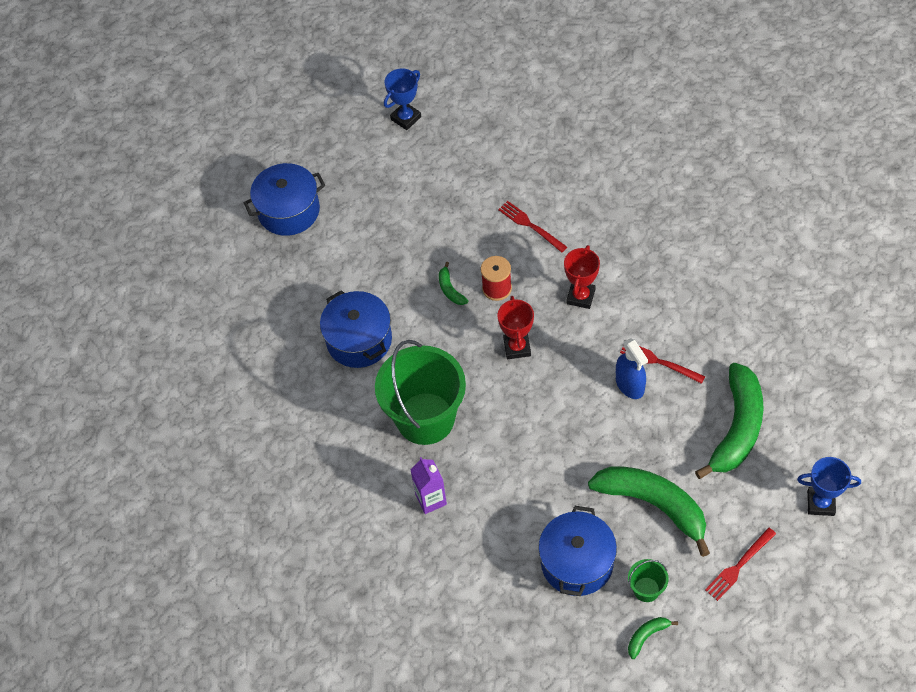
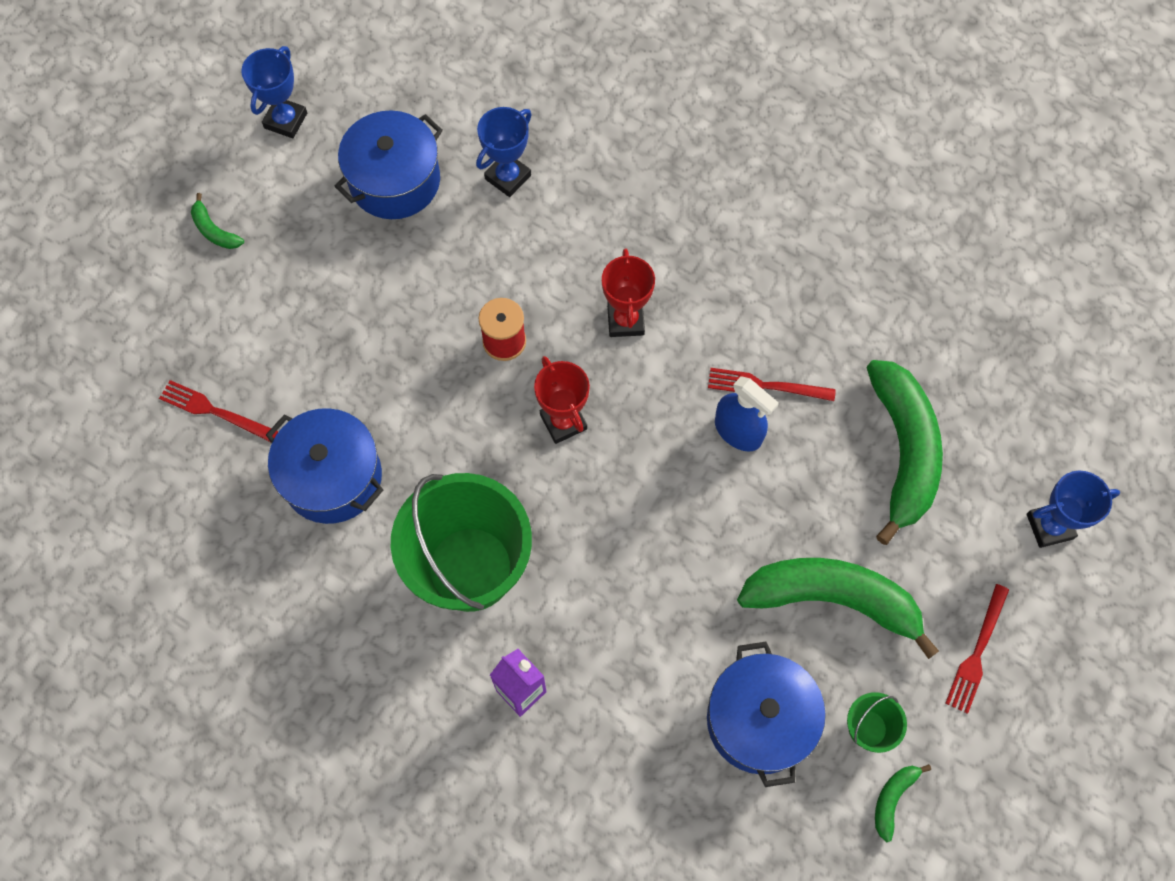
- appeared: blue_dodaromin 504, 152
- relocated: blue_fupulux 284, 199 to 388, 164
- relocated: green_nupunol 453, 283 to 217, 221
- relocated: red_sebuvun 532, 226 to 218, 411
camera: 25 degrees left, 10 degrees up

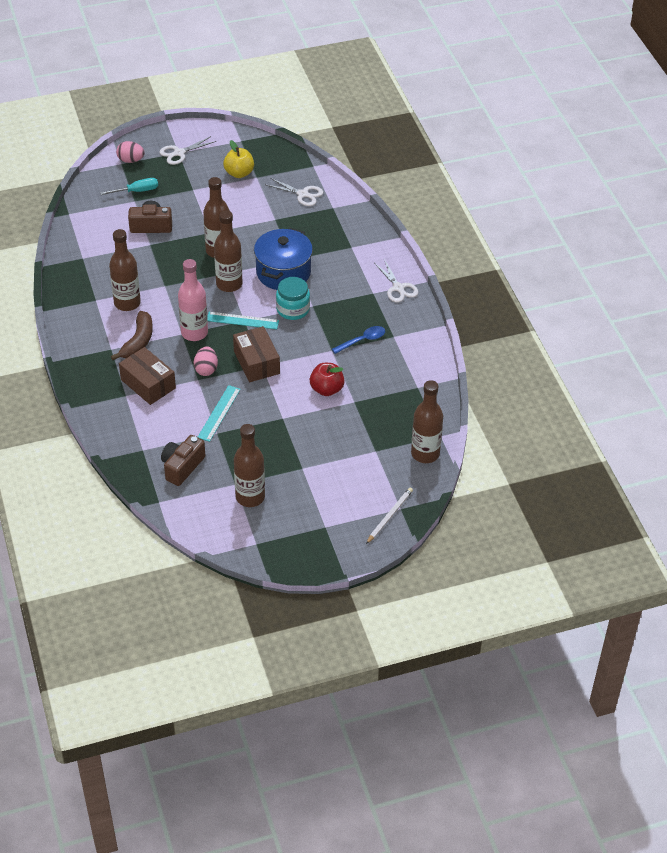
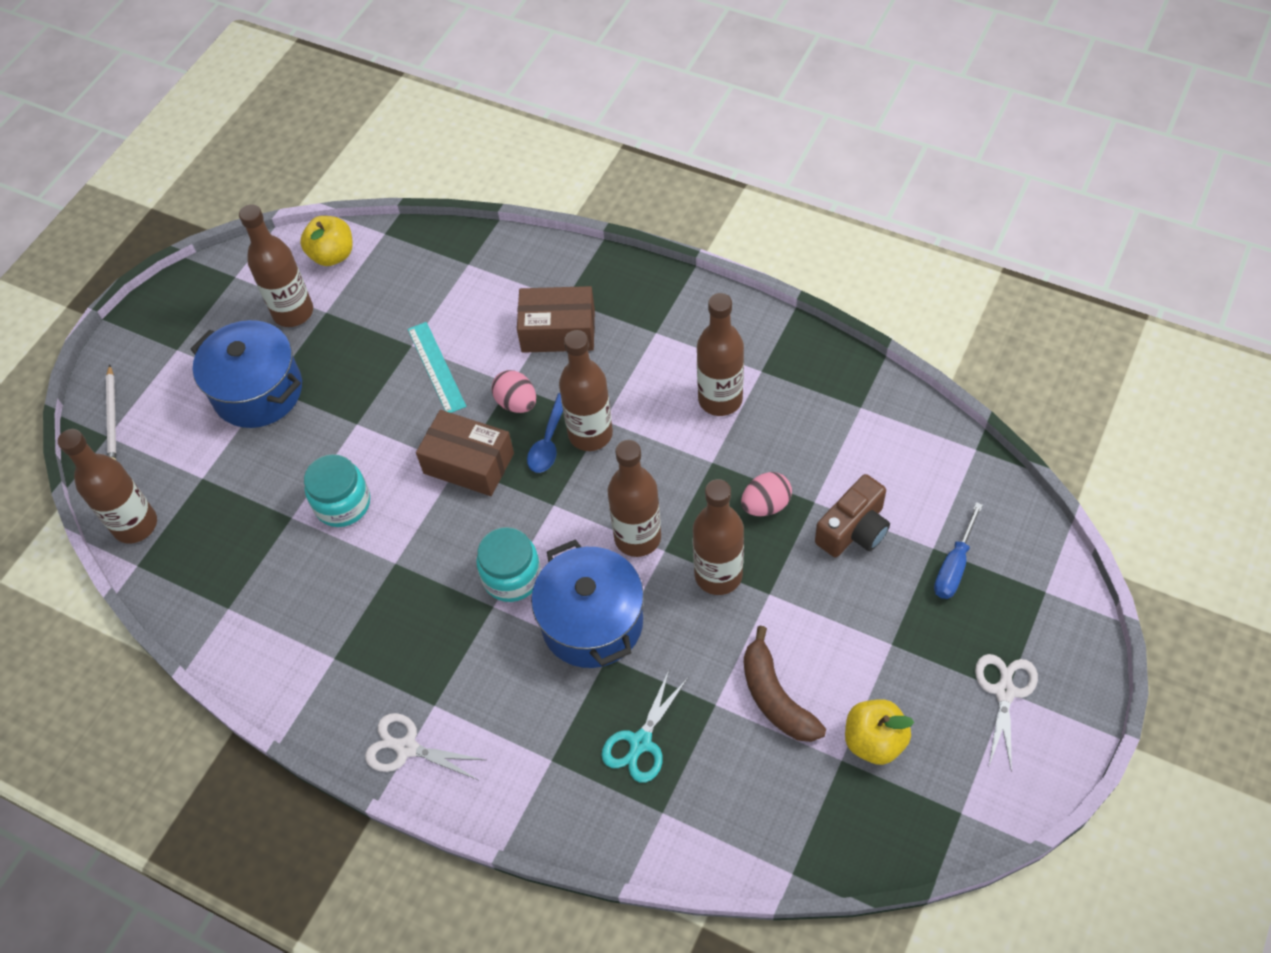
- missing: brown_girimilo 183, 460
- missing: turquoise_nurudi 243, 320
- missing: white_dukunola 295, 192
- appeared: blue_fupulux 246, 374
- appeared: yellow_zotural 326, 241
- appeared: turquoise_dukunola 645, 726
- relocated: brown_nupunol 132, 335 to 785, 684
- relocated: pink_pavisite 130, 152 to 766, 494
- relocated: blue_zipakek 358, 340 to 545, 433
- exchanged: red_zotural 327, 379 to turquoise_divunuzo 337, 490
- colour: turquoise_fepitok 129, 186 to blue_fepitok 958, 550
- colour: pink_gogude 193, 300 to brown_gogude 586, 390
camera: 140 degrees right, 10 degrees up

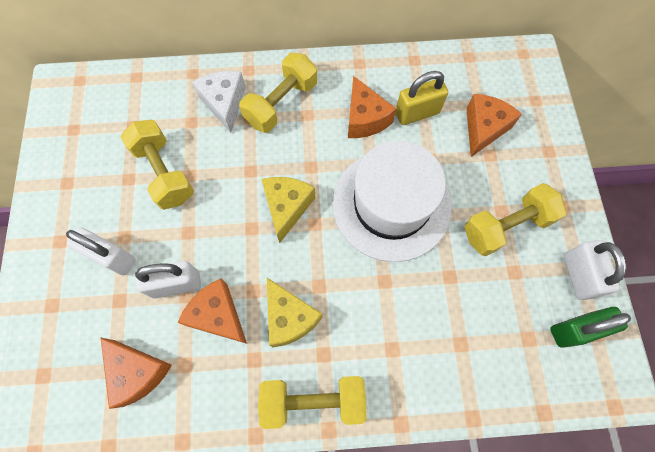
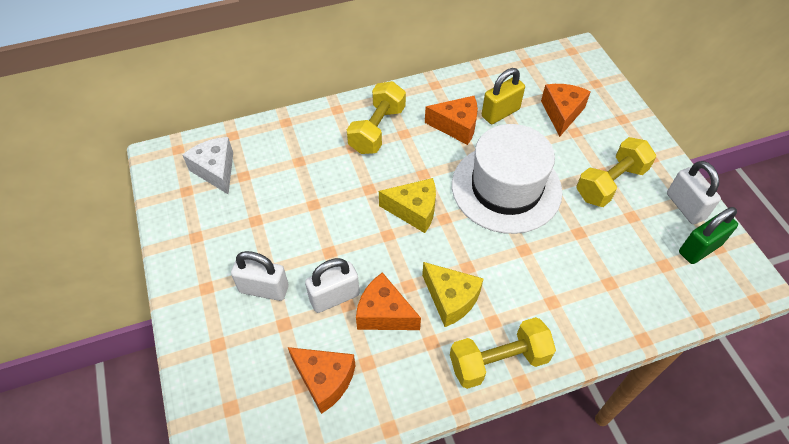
- missing: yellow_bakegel 157, 165
- relocated: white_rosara 219, 102 to 207, 166
- spun: yellow_rosara 288, 210 = 407, 205 105 degrees clockwise
- spun: orange_rosara 372, 107 = 451, 120 45 degrees counterclockwise
camera: 15 degrees left, 15 degrees down

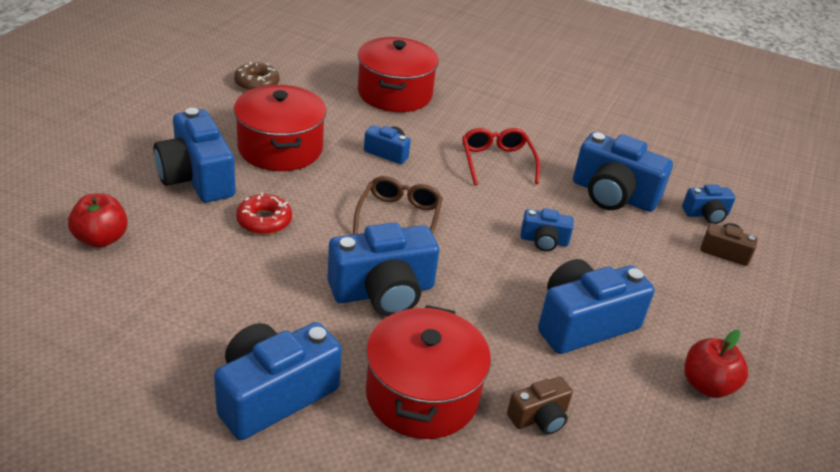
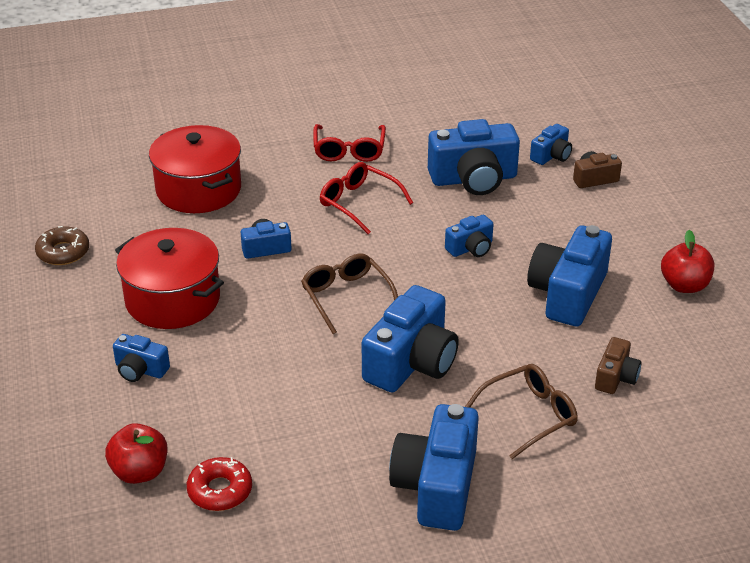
- appeared: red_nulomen 349, 143
- relocated: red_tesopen 264, 214 to 219, 484
- exchanged: red_fupulux 428, 372 to brown_nulomen 521, 411
- size: blue_girimilo 194, 155 = 141, 358 x0.52
camera: 35 degrees left, 0 degrees up

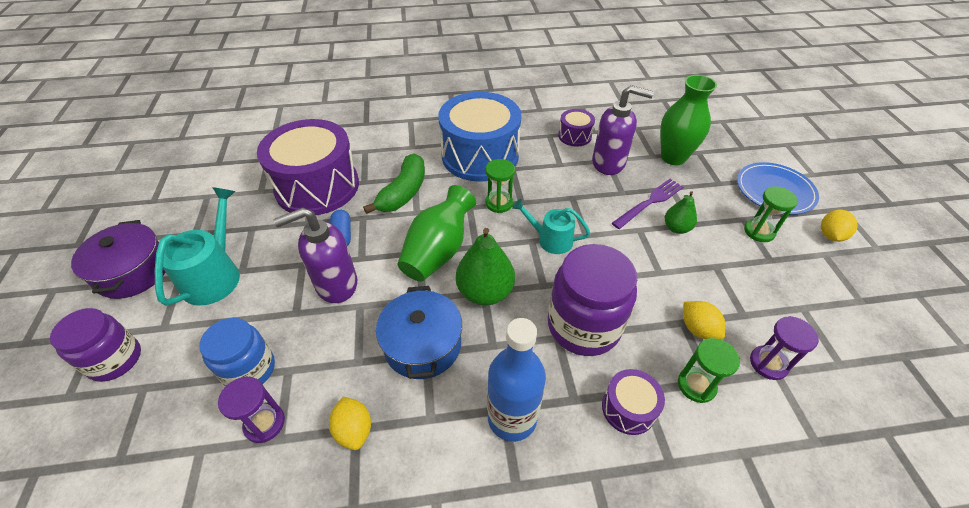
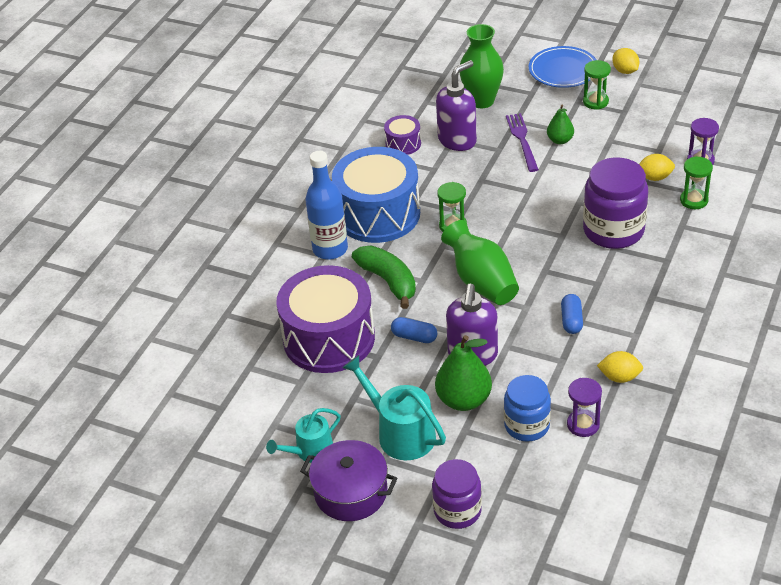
- missing: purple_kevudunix 633, 402
- relocated: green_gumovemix 485, 266 to 463, 373
- relocated: blue_gogude 516, 380 to 326, 205
- relocated: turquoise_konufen 551, 226 to 303, 435
- exchanged: blue_fupulux 419, 332 to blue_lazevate 572, 314
camera: 55 degrees left, 5 degrees down

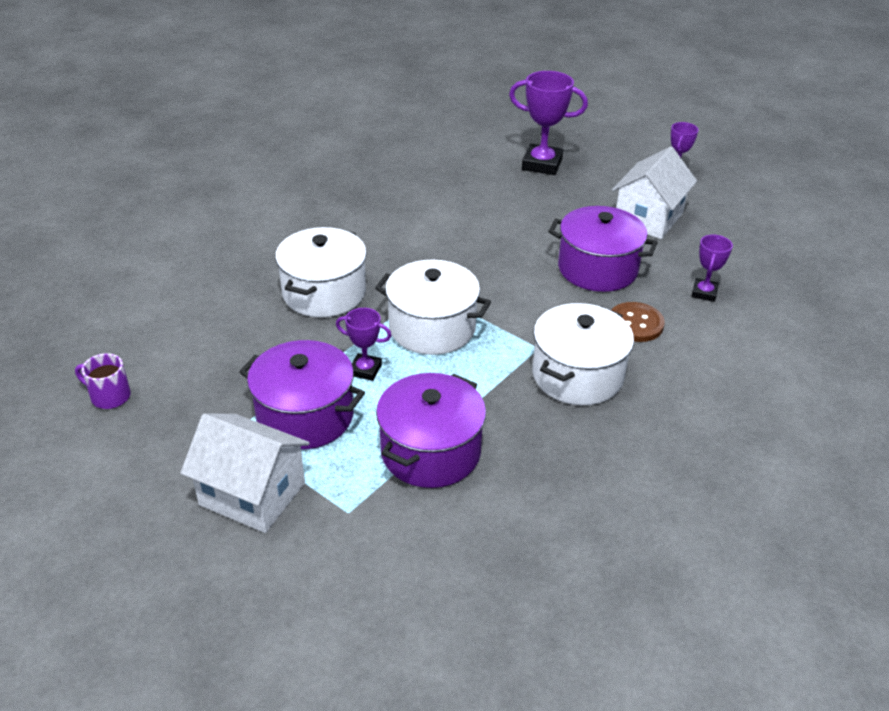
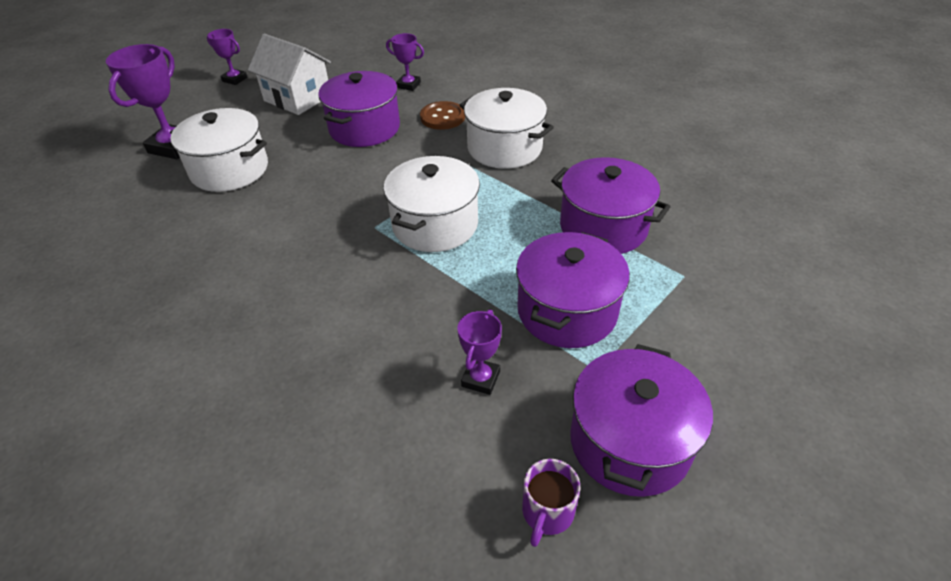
- missing: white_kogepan 245, 473
- appeared: purple_fupulux 641, 420
- relocated: white_fupulux 321, 272 to 219, 150
- relocated: purple_dodaromin 364, 344 to 479, 352
camera: 85 degrees left, 5 degrees up

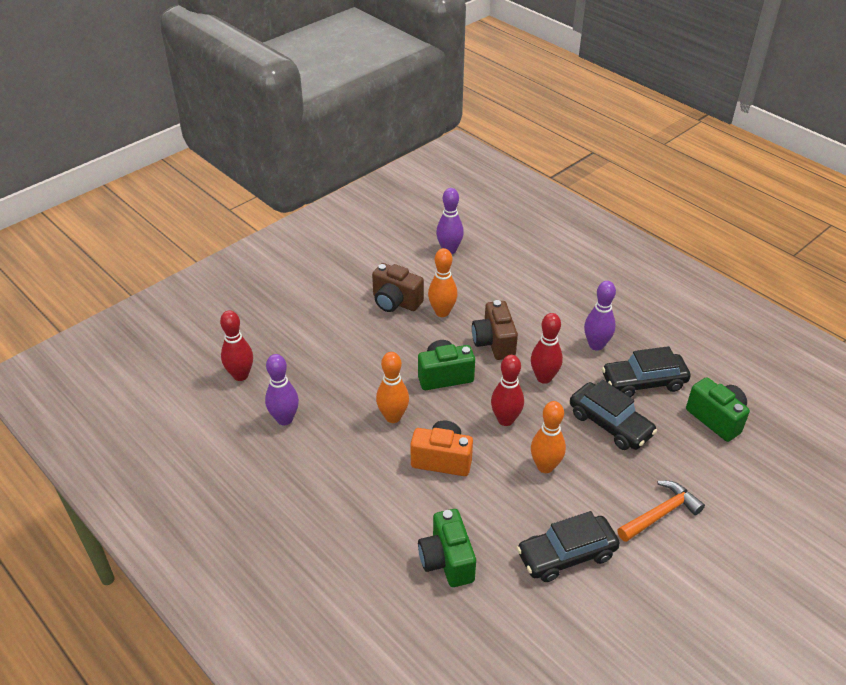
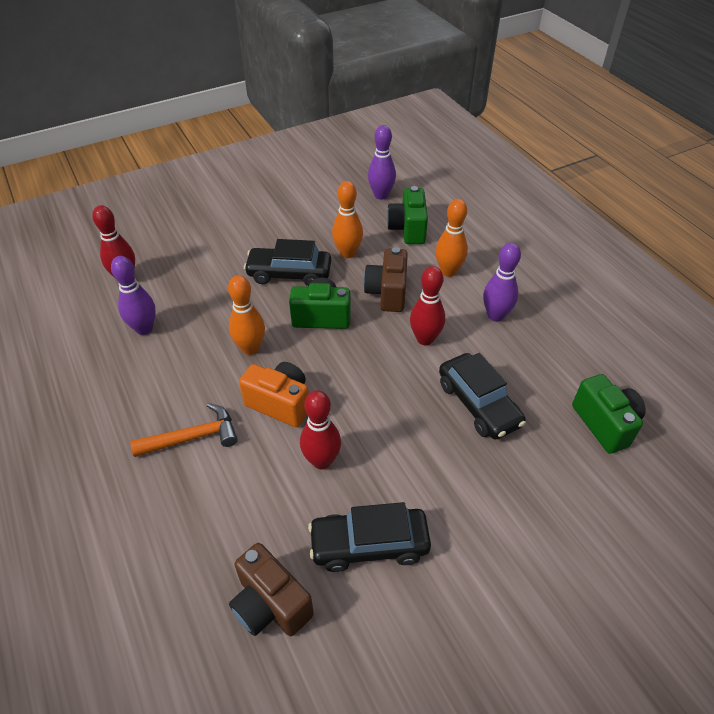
- relocated: brown_girimilo 398, 287 to 271, 589
- relocated: green_girimilo 447, 548 to 407, 215
- relocated: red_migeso 507, 390 to 320, 429
- relocated: orange_migeso 548, 437 to 451, 238
- relocated: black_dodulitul 646, 371 to 287, 262
- relocated: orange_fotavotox 661, 511 to 184, 430
camera: 15 degrees right, 5 degrees up

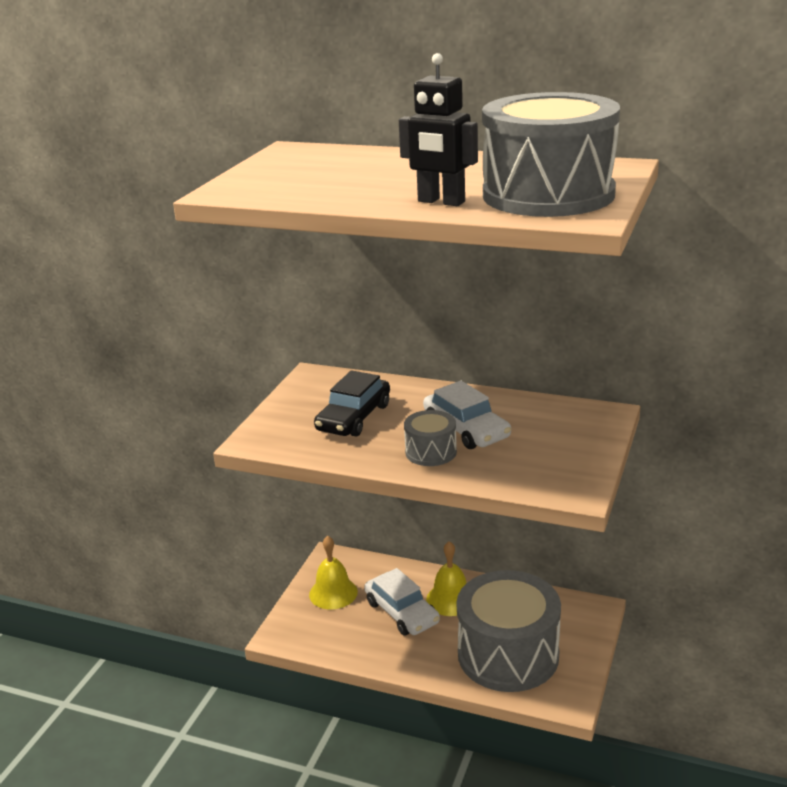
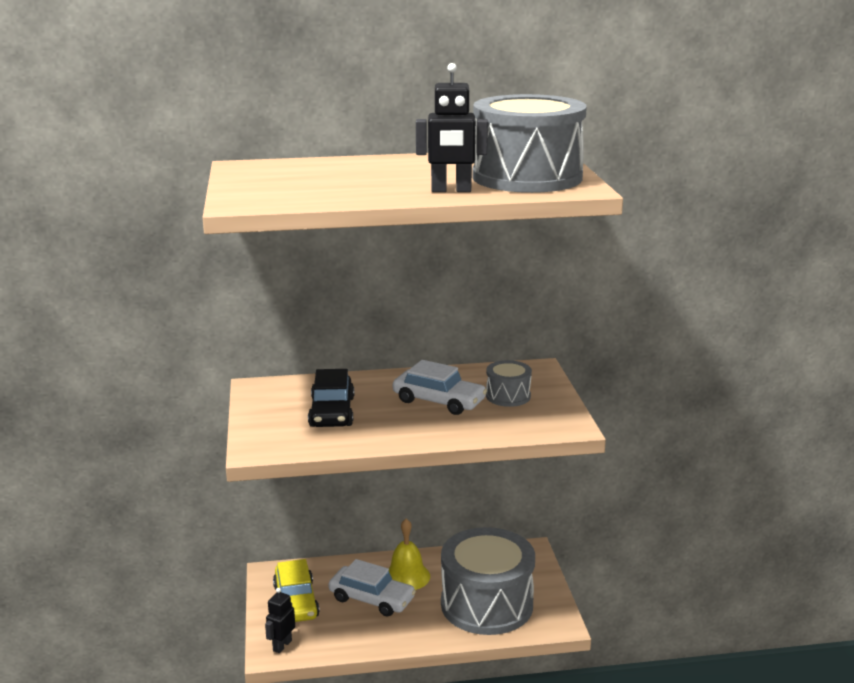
- appeared: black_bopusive 280, 620
- relocated: grey_kevudunix 430, 438 to 509, 383
- exchanged: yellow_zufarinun 333, 572 to yellow_dodulitul 296, 590
camera: 30 degrees left, 5 degrees down

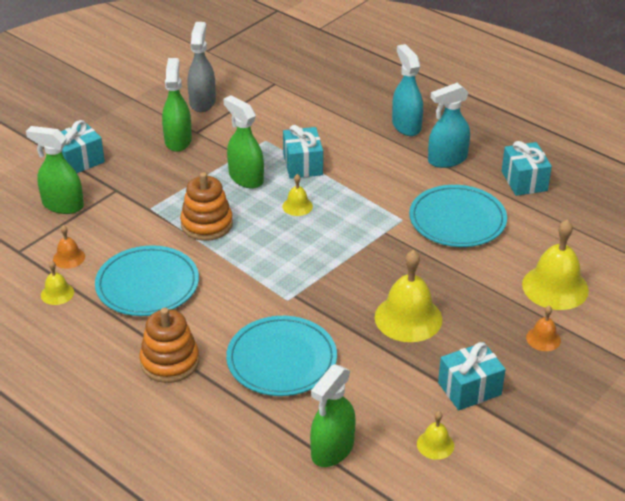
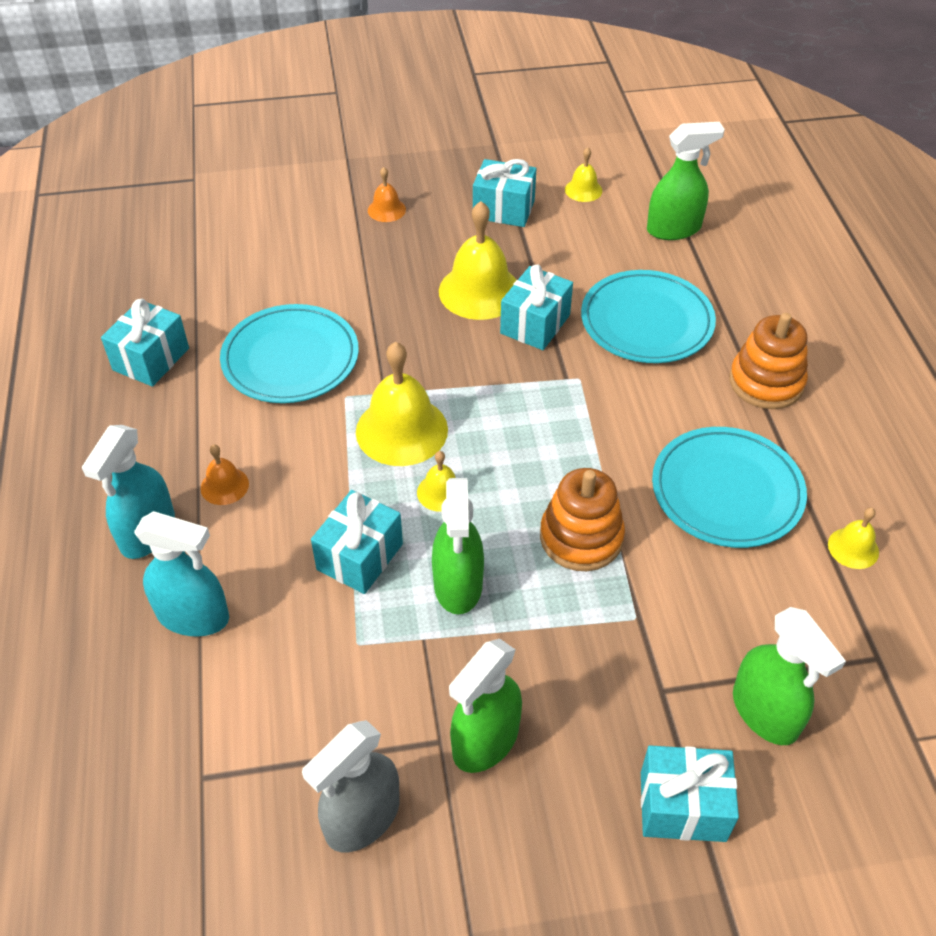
- appeared: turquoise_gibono 536, 307
- relocated: orange_zufarinun 69, 247 to 225, 474
- relocated: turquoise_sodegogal 449, 125 to 181, 574
- relocated: yellow_zufarinun 555, 264 to 402, 404
camera: 140 degrees left, 10 degrees up

